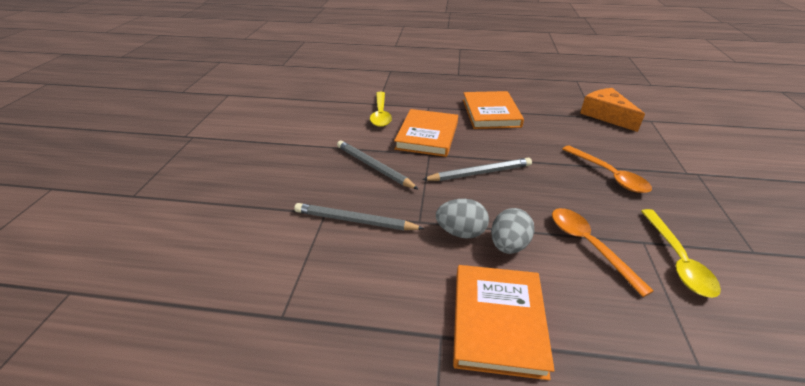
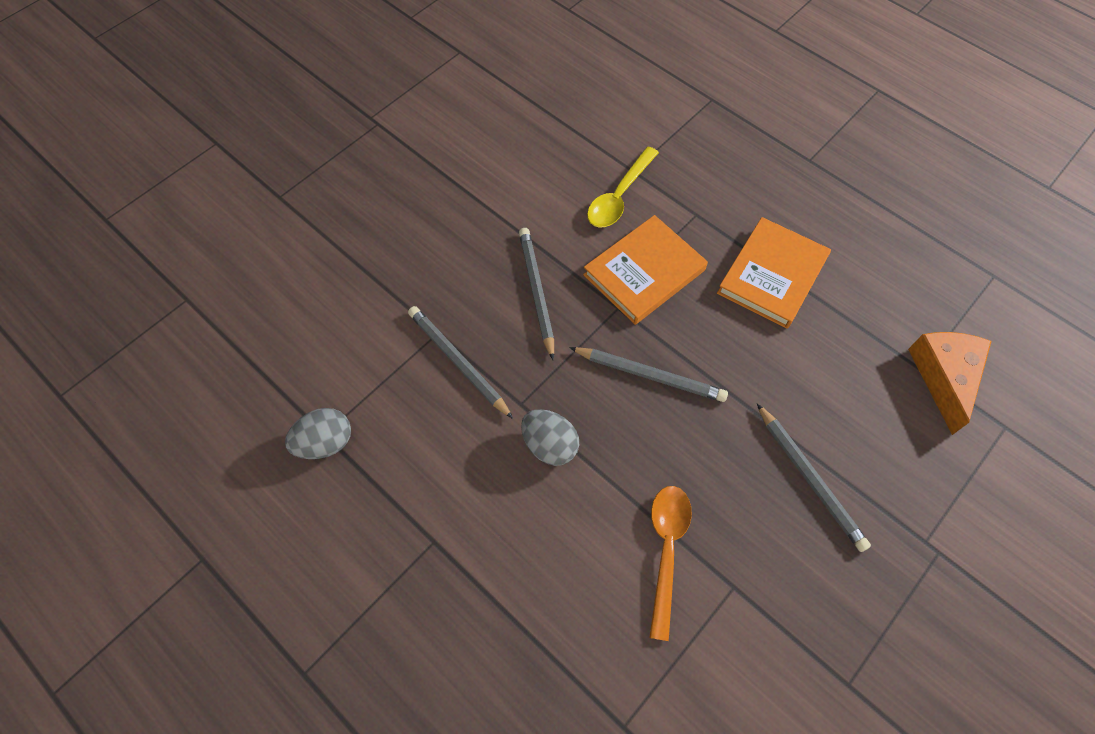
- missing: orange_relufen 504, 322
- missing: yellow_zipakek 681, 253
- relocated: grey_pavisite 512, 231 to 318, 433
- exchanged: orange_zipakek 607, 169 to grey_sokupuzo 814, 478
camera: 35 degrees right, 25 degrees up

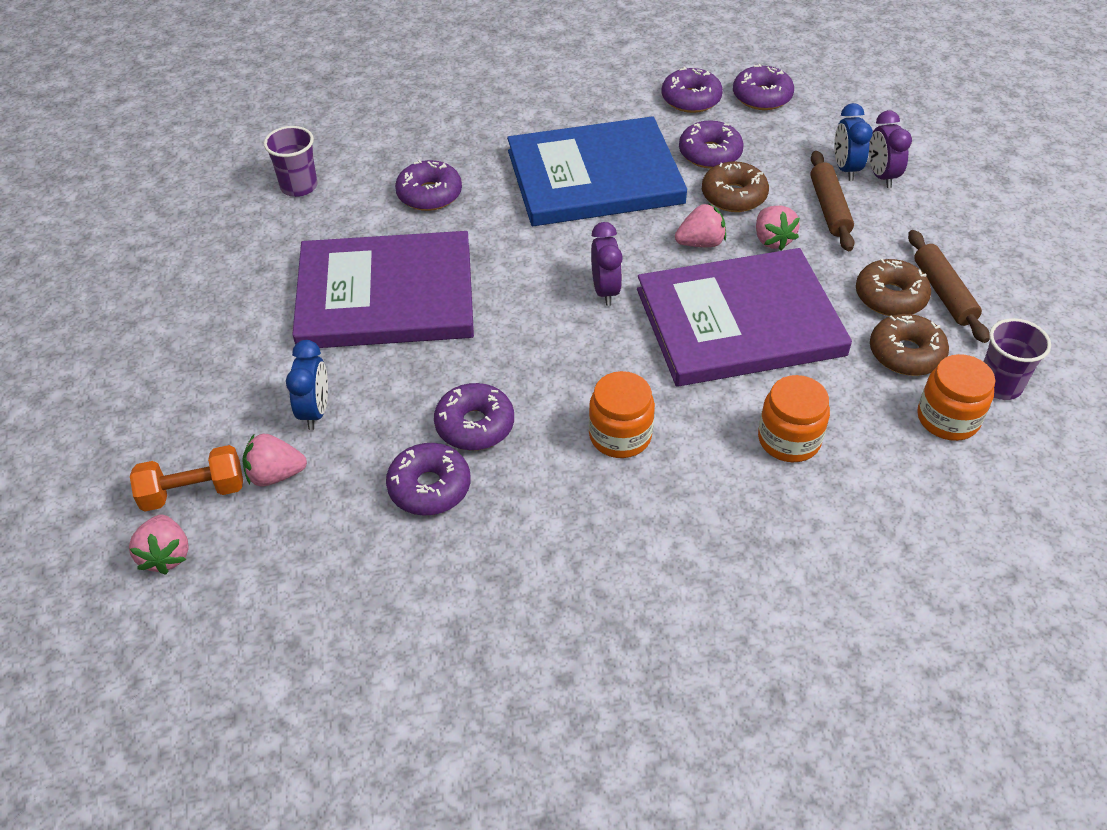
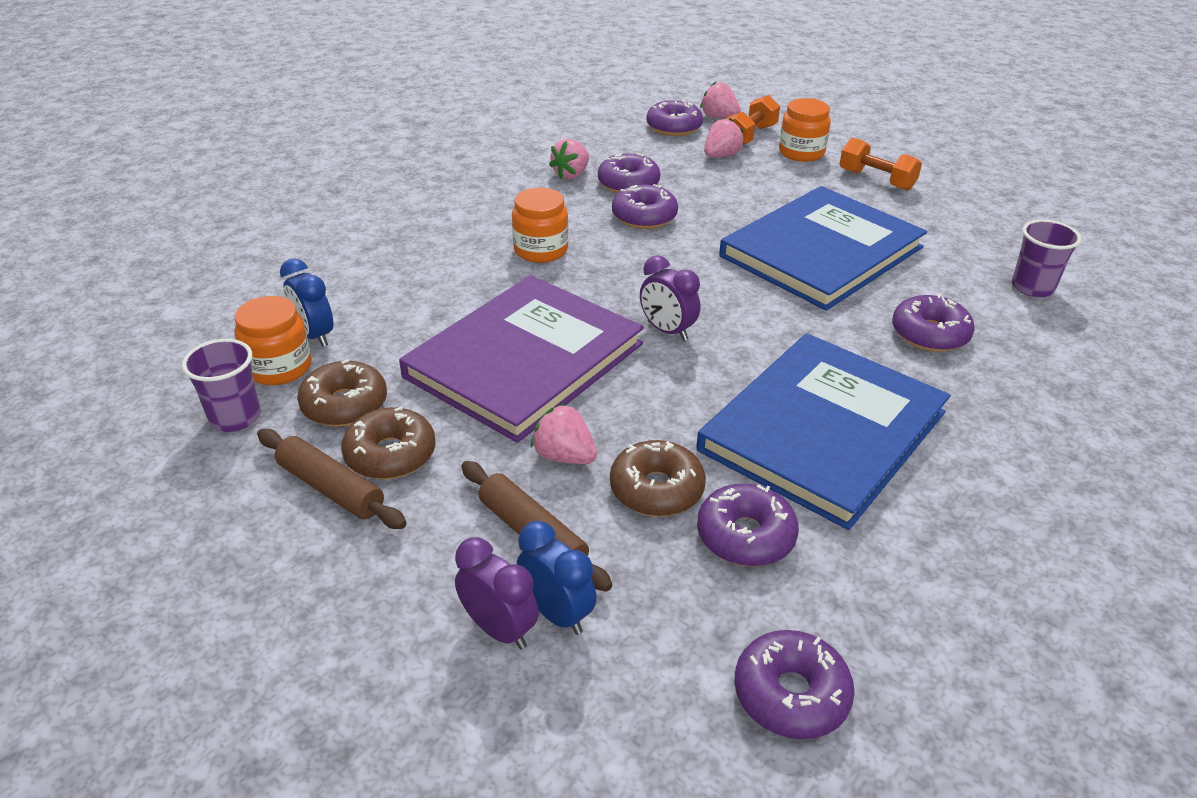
- appeared: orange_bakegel 880, 164
- relocated: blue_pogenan 307, 385 to 306, 302
- relocated: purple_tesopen 692, 90 to 674, 118
- relocated: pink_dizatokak 700, 225 to 569, 159
- relocated: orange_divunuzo 794, 418 to 805, 130
- colour: purple_relufen 383, 289 to blue_relufen 823, 248
camera: 140 degrees right, 10 degrees down

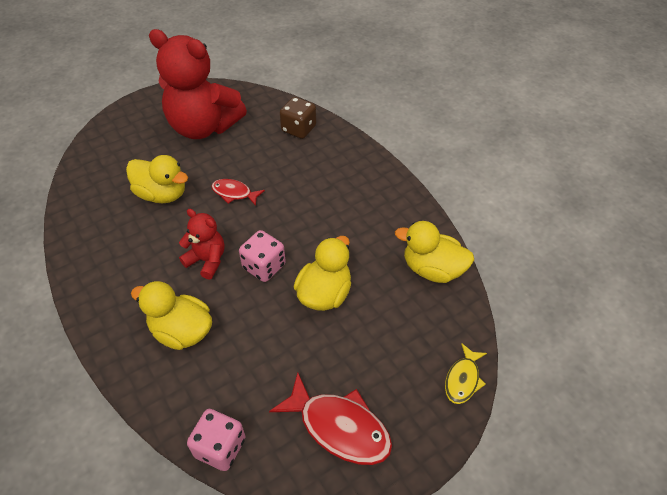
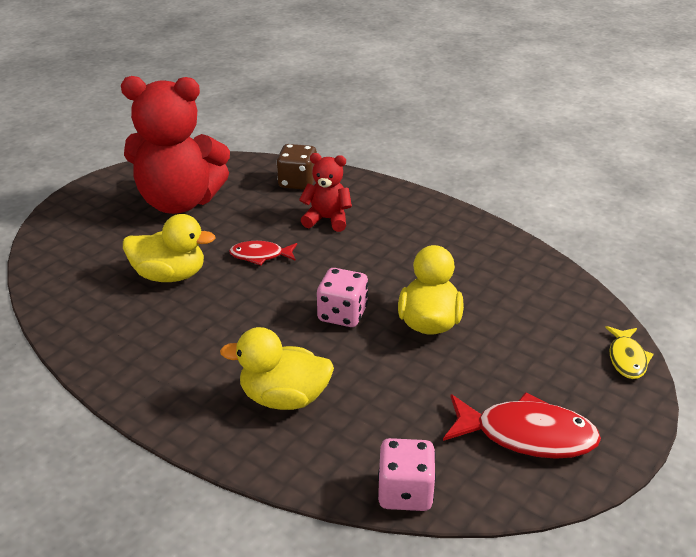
- missing: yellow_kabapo 434, 252
- relocated: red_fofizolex 201, 244 to 325, 192
camera: 20 degrees left, 15 degrees down

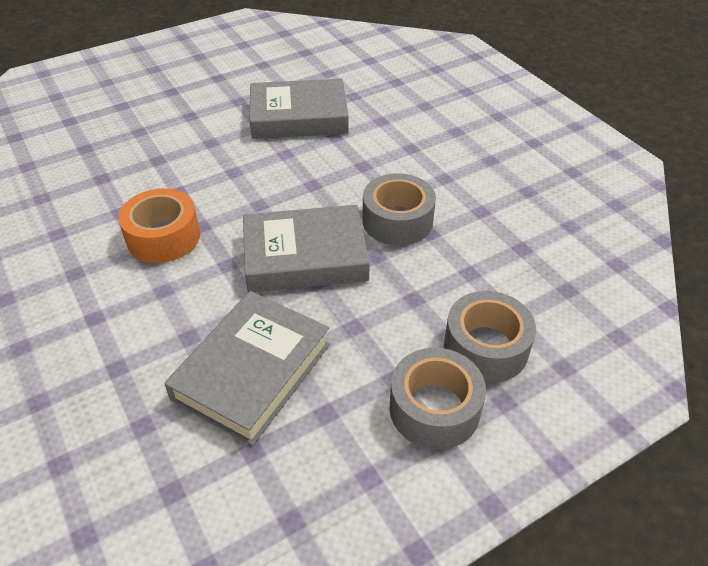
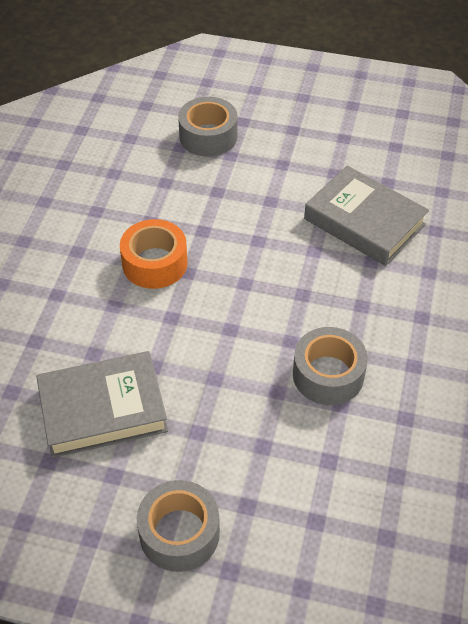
- missing: grey_relufen 306, 248
- relocated: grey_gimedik 490, 337 to 208, 126
camera: 45 degrees right, 5 degrees up

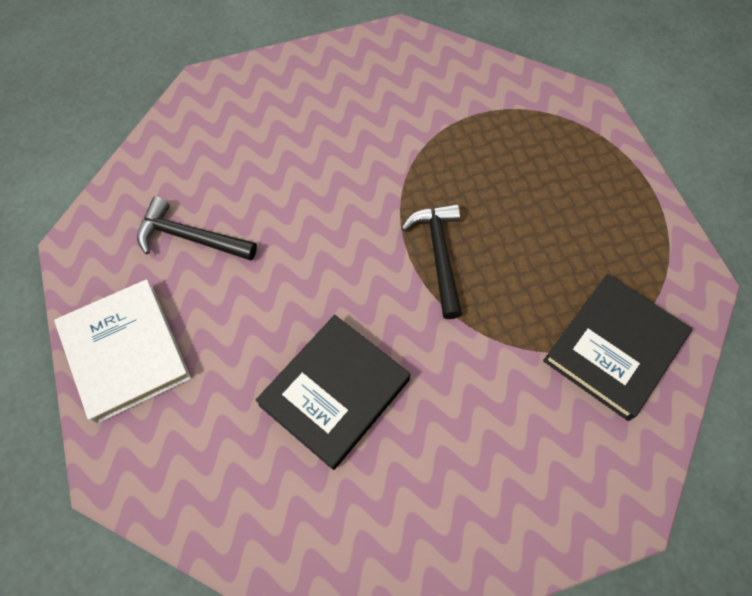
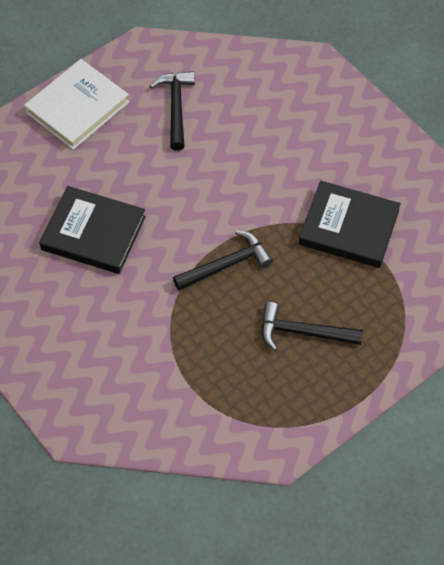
- appeared: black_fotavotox 312, 326
- relocated: black_relufen 617, 347 to 350, 224
camera: 70 degrees right, 5 degrees down

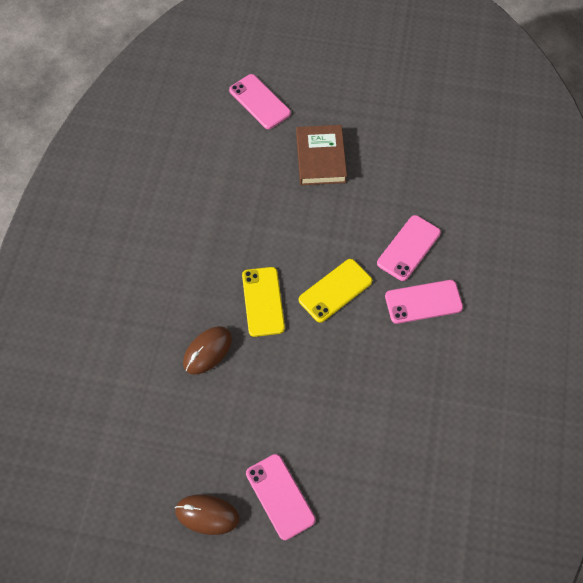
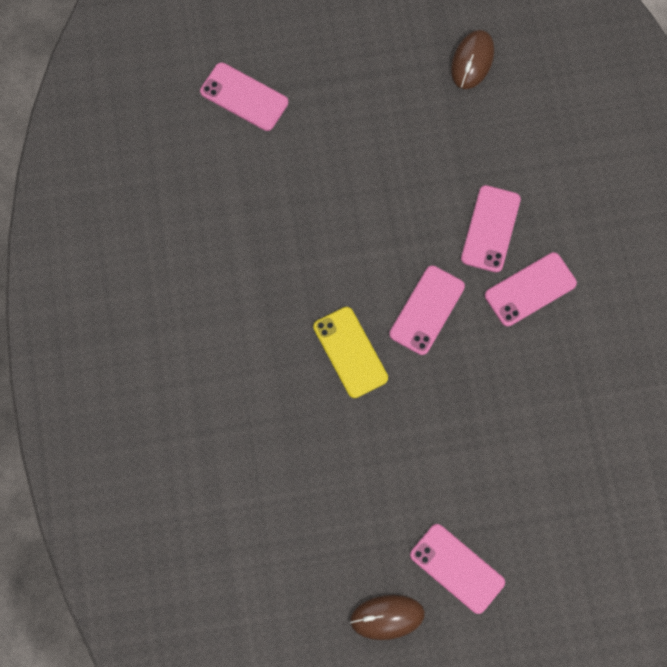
- missing: brown_relufen 321, 155
- relocated: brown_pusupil 207, 350 to 472, 59
- colour: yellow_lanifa 335, 291 to pink_lanifa 427, 310
camera: 20 degrees left, 10 degrees up

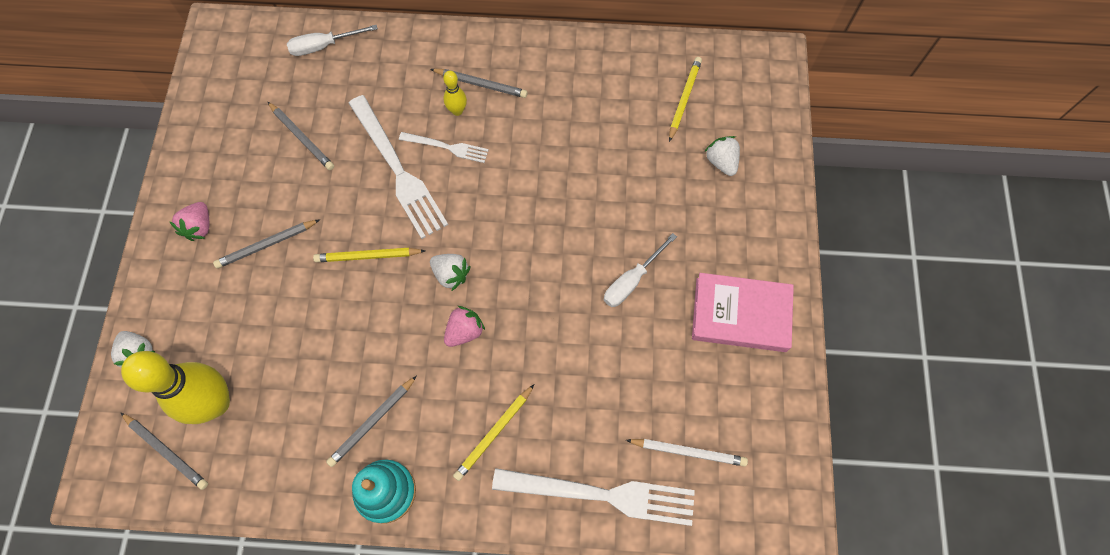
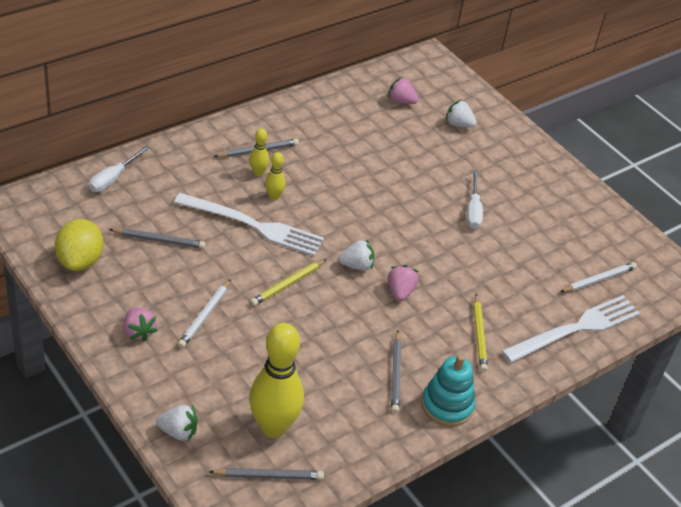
- missing: pink_relufen 743, 312
- appeared: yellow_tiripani 79, 245
- exchanged: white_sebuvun 444, 147 to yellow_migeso 275, 176
- exchanged: yellow_sokupuzo 685, 99 to pink_dizatokak 403, 90
- colour: grey_sokupuzo 266, 244 to white_sokupuzo 204, 313
camera: 45 degrees left, 25 degrees down

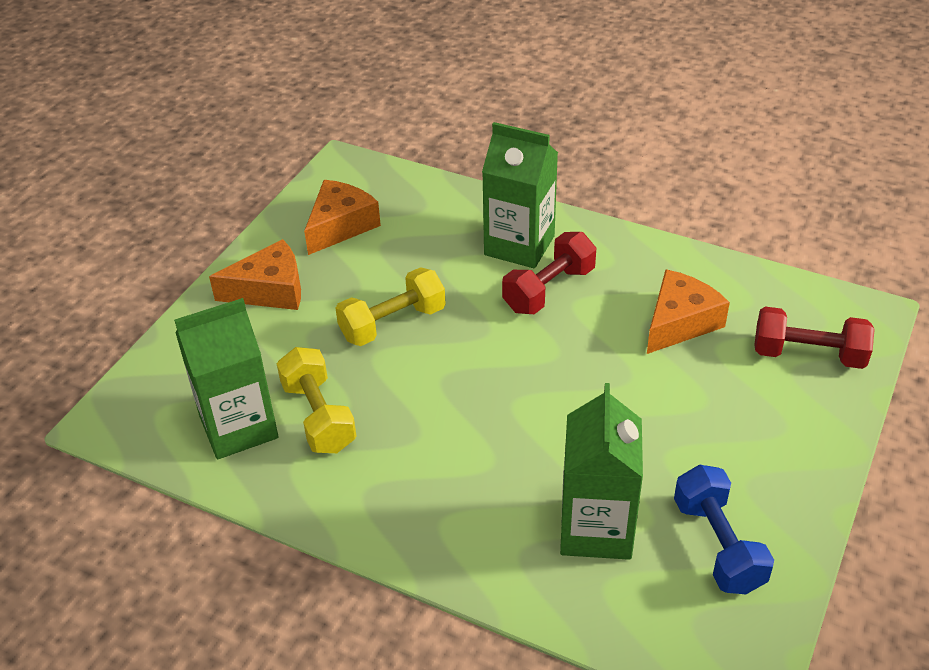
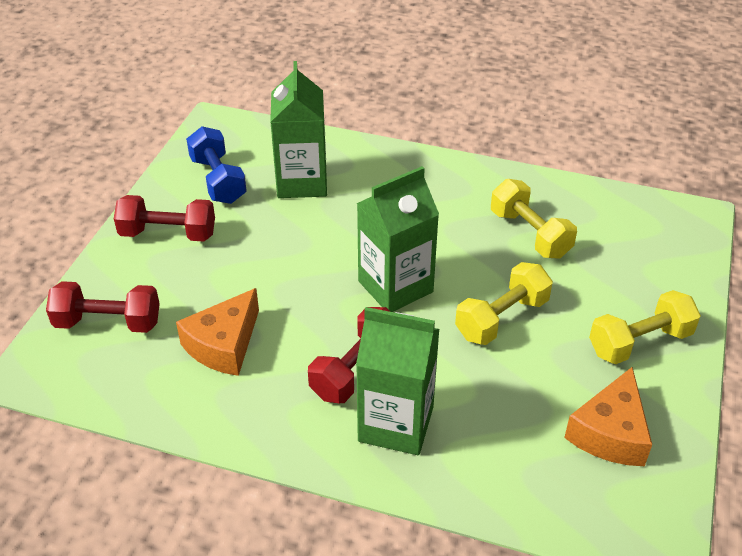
- appeared: red_bakegel 164, 218
- relocated: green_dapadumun 226, 378 to 398, 239
- exchanged: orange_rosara 255, 274 to yellow_bakegel 645, 327
camera: 170 degrees right, 0 degrees up

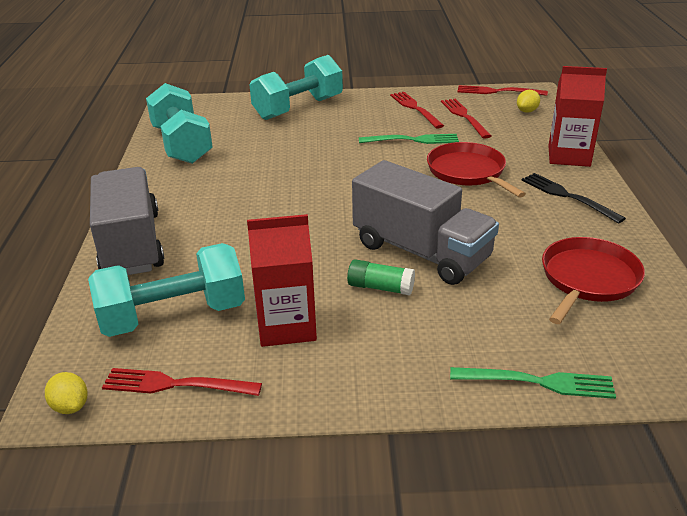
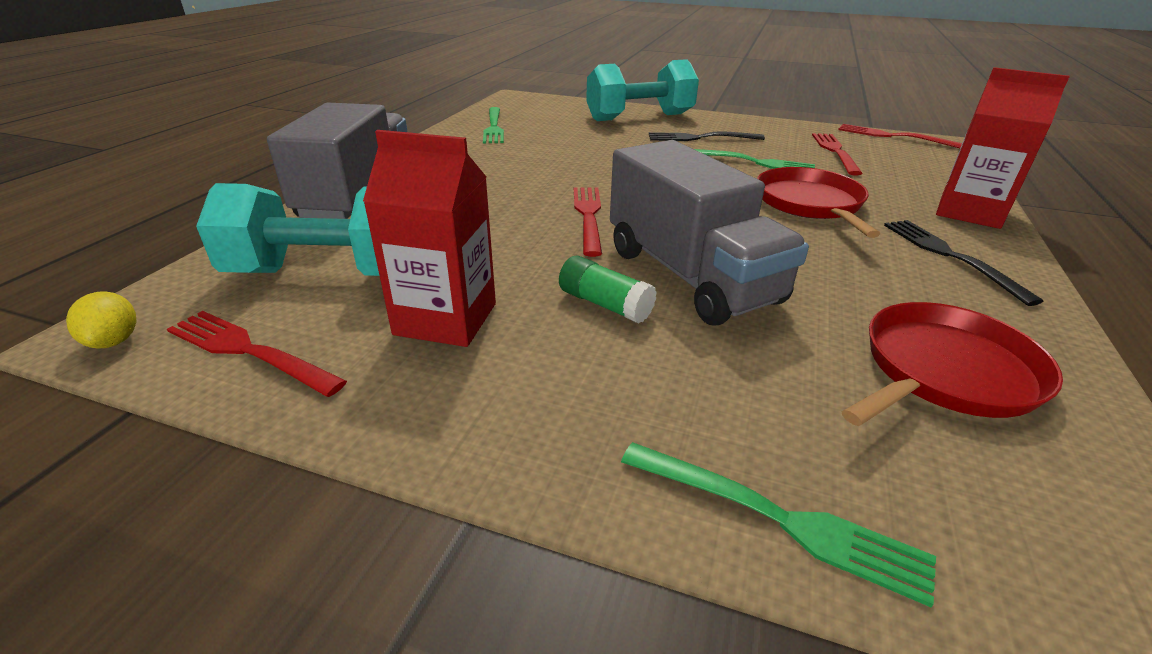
- missing: yellow_tiripani 528, 101
- appeared: black_sebuvun 707, 136
- relocated: red_sebuvun 417, 110 to 588, 222
- exchanged: turquoise_bakegel 179, 123 to green_sebuvun 493, 125
camera: 20 degrees right, 0 degrees up

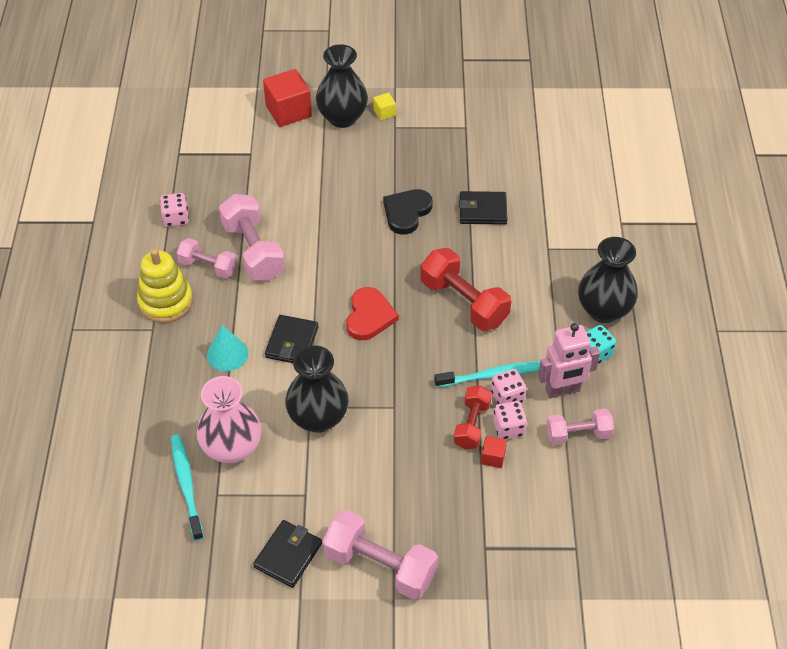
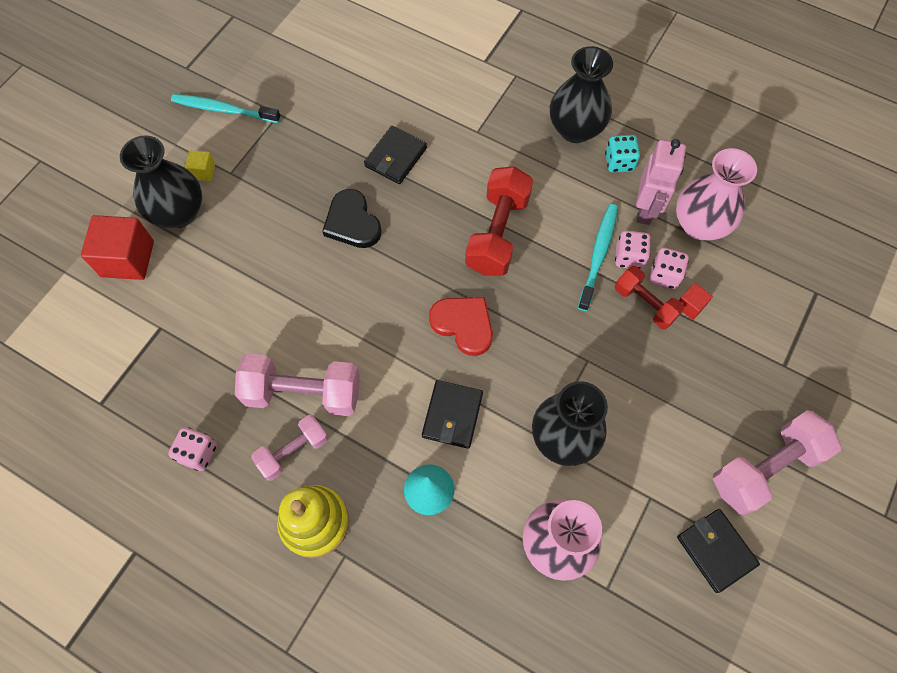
- relocated: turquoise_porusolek 187, 487 to 226, 108
- exchanged: pink_bakegel 580, 427 to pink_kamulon 716, 194
- spun: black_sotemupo 291, 339 = 452, 414 60 degrees clockwise
- spun: red_bakegel 465, 289 = 499, 221 60 degrees counterclockwise
camera: 60 degrees left, 15 degrees up

